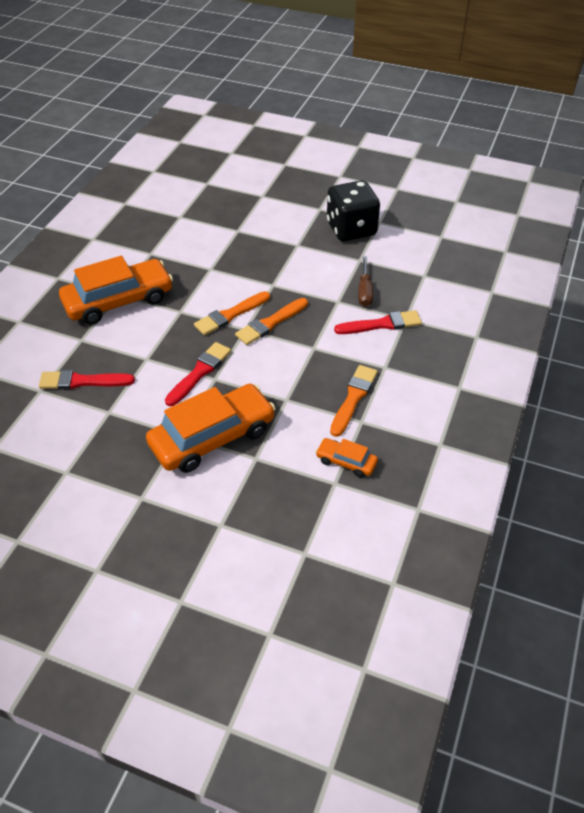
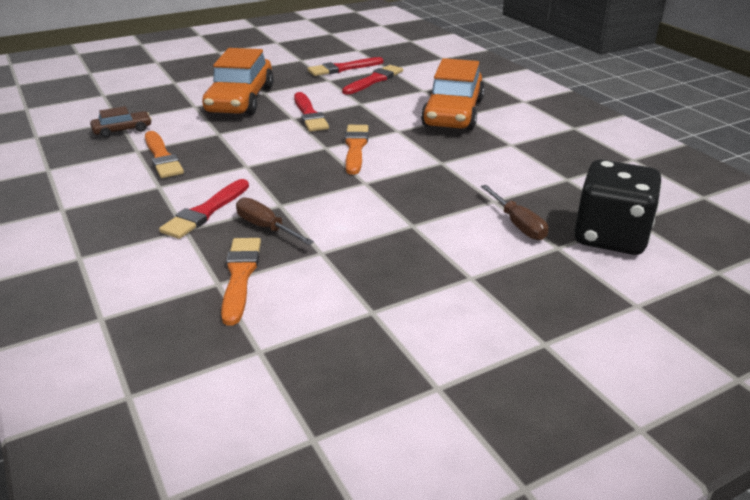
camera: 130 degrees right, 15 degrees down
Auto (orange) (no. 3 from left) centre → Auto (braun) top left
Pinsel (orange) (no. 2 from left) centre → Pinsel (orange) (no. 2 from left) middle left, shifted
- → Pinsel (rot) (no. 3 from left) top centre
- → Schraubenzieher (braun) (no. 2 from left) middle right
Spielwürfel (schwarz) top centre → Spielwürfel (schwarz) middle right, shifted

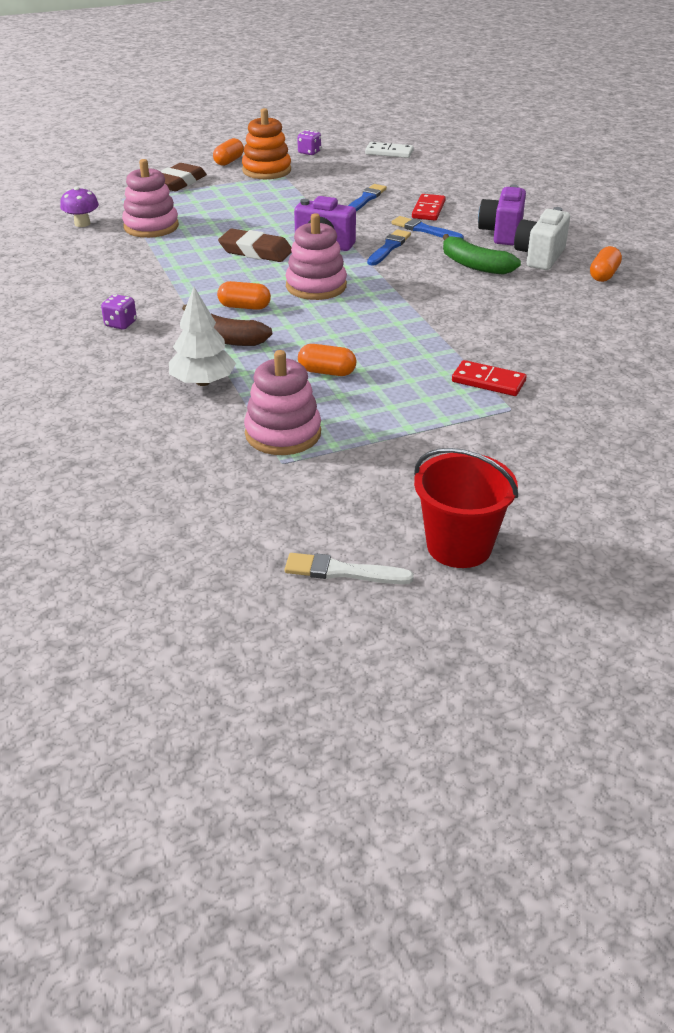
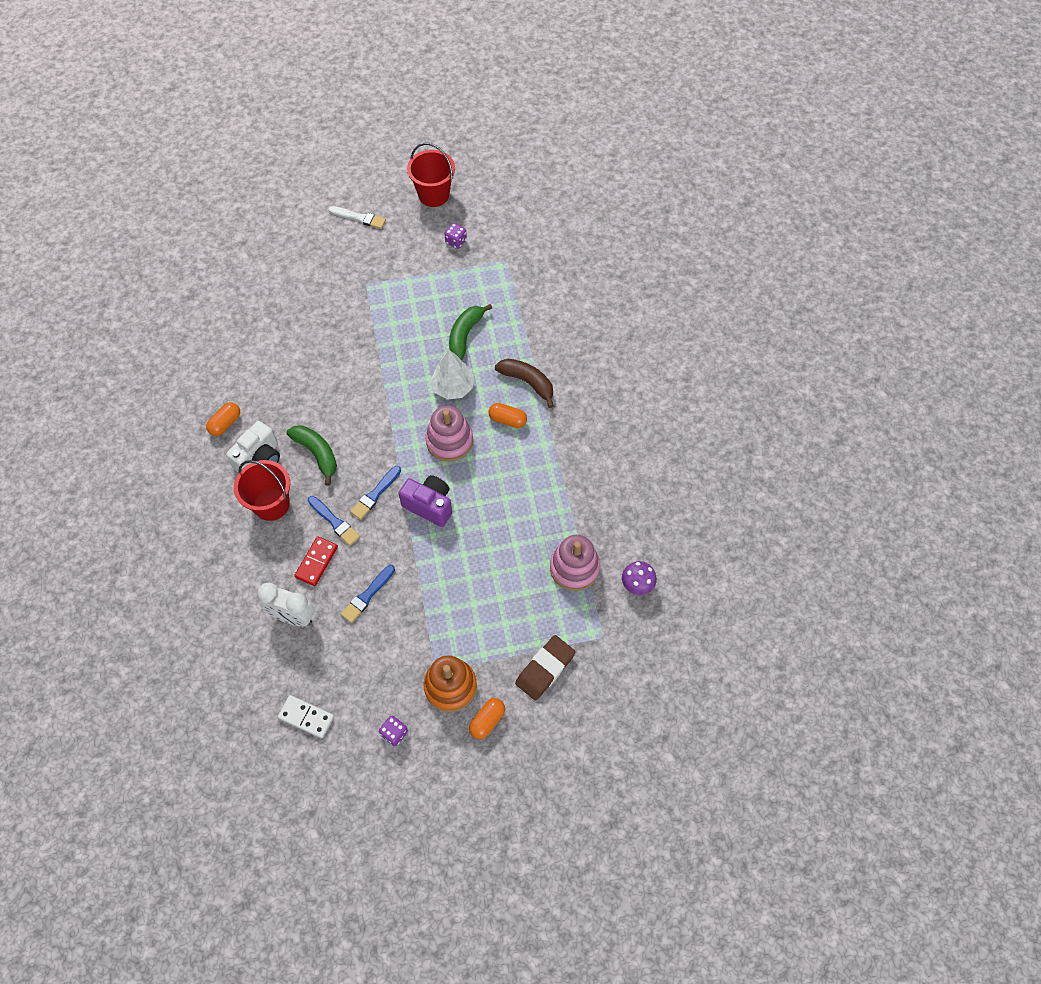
camera: 170 degrees left, 25 degrees up
Kamera (lila) (no. 2 from left) top right → Eimer (rot) (no. 1 from left) middle left
- → Wecker (weiß) middle left
Pinsel (weiß) centre → Pinsel (weiß) top centre, shifted
Baum (weiß) top left → Baum (weiß) centre, shifted
Spielwürfel (lila) (no. 1 from left in the first image) top left → Spielwürfel (lila) (no. 2 from left) top centre, shifted
Kapsel (orange) (no. 3 from left) centre → Banane (grün) (no. 2 from left) centre
Radiergummi (braun) (no. 2 from left) top centre → -
Stapelspielzeug (rosa) (no. 2 from left) centre → -
Dominostein (rot) (no. 2 from left) middle right → -

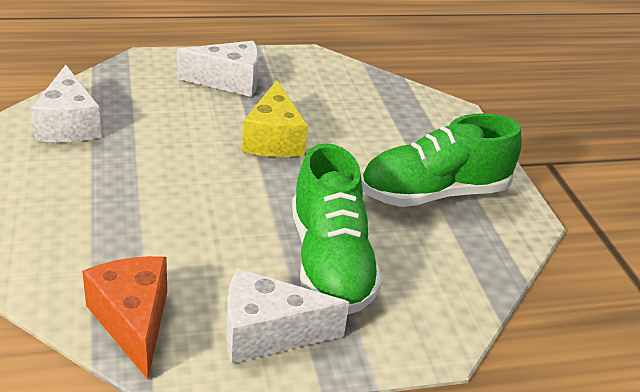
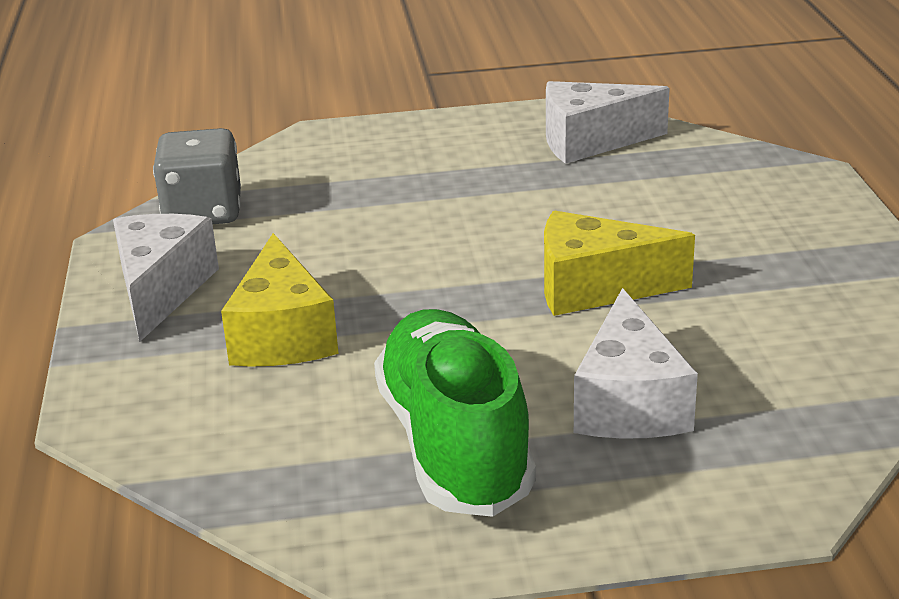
camera: 100 degrees right, 5 degrees down
Käse (orange) bottom left → Spielwürfel (grau) top left
Schuh (grün) (no. 1 from left) centre → Käse (gelb) (no. 1 from left) middle left
Käse (weiß) (no. 2 from left in the first image) top centre → Käse (weiß) (no. 3 from left) middle right, shifted

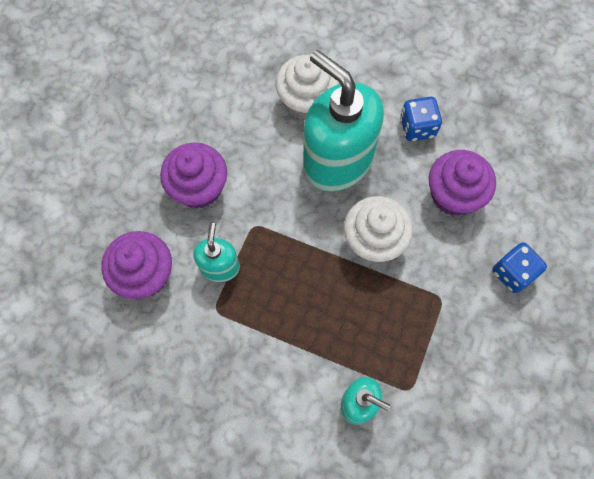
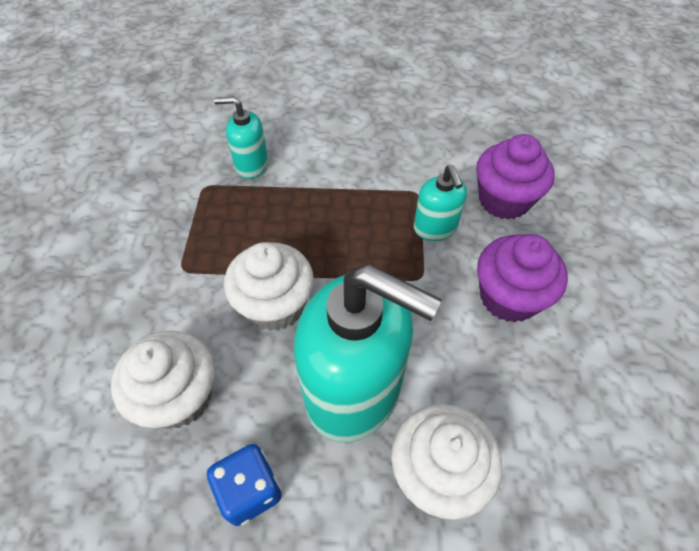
camera: 160 degrees right, 15 degrees down
Muffin (lila) (no. 3 from left) middle right → Muffin (weiß) (no. 1 from left) bottom left
Spielwürfel (blau) (no. 2 from left) middle right → -

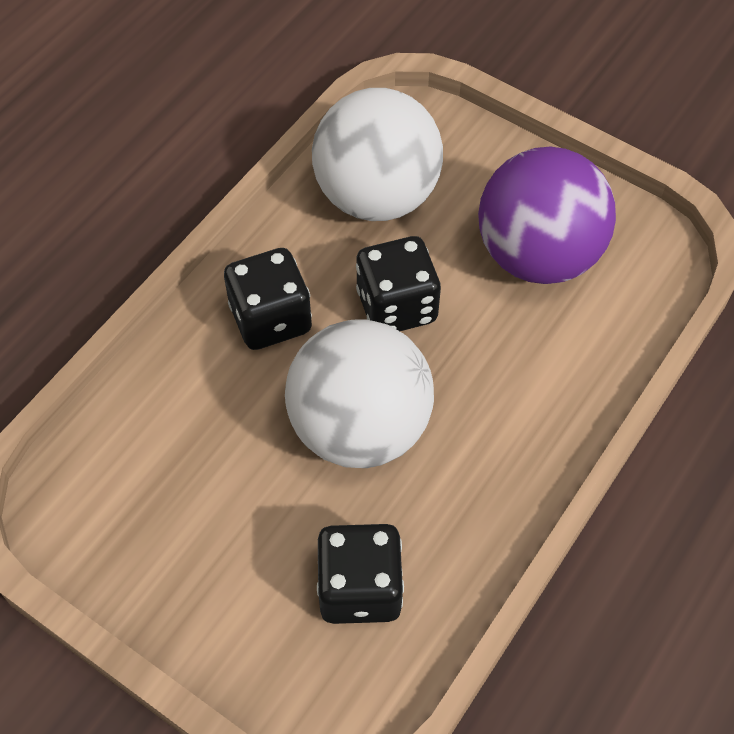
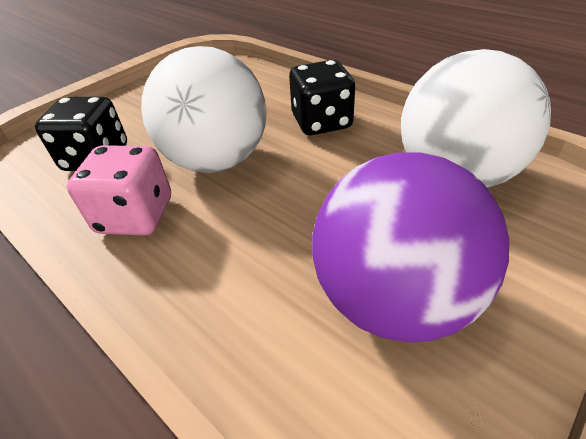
camera: 100 degrees right, 15 degrees down
- → Spielwürfel (rosa) middle left
Spielwürfel (schwarz) (no. 3 from left) centre → -

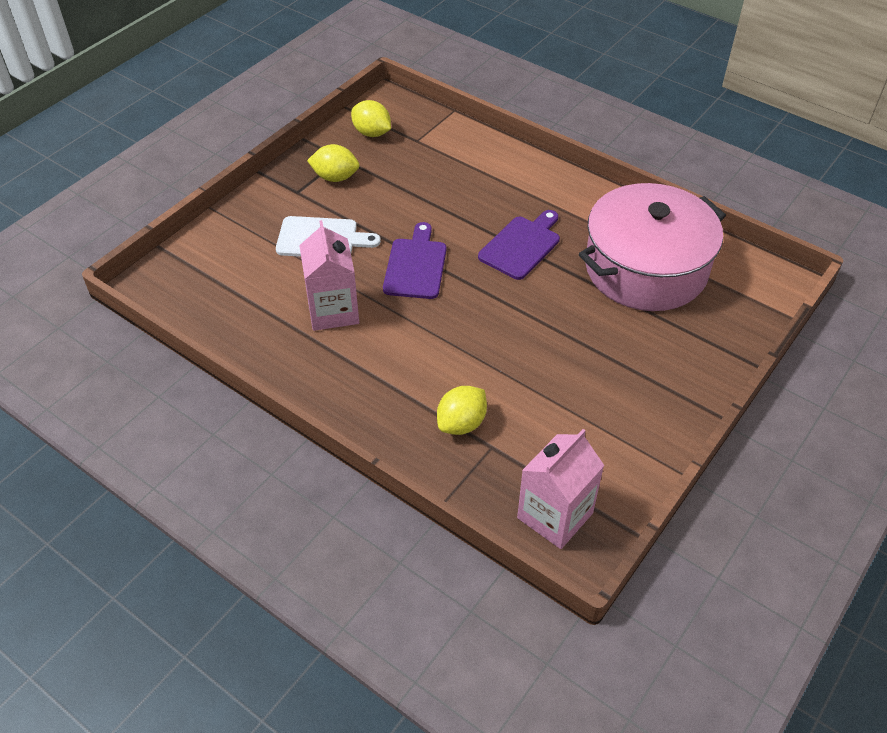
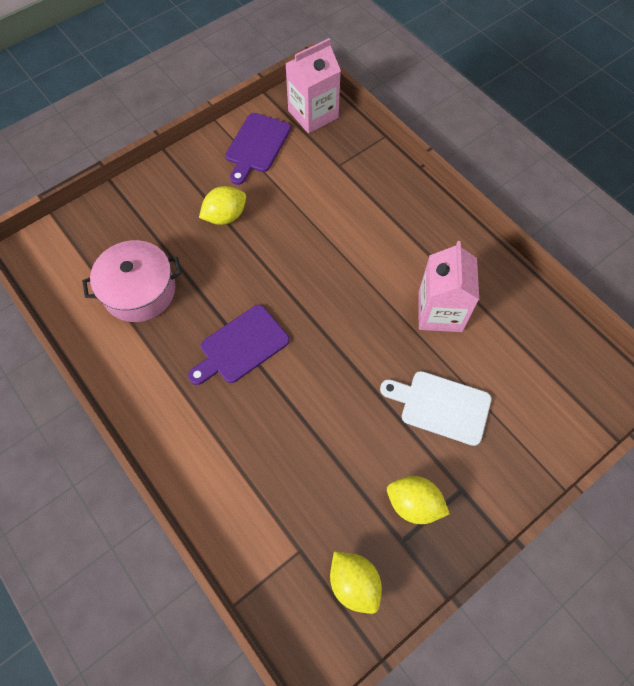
camera: 165 degrees left, 15 degrees up
Kochtopf (rosa) middle right → Kochtopf (rosa) middle left, x0.62
Zitrone (gelb) (no. 3 from left in the first image) centre → Zitrone (gelb) (no. 1 from left) top centre, shifted
Schneidebrett (lila) (no. 1 from left in the first image) centre → Schneidebrett (lila) (no. 2 from left) top centre, shifted

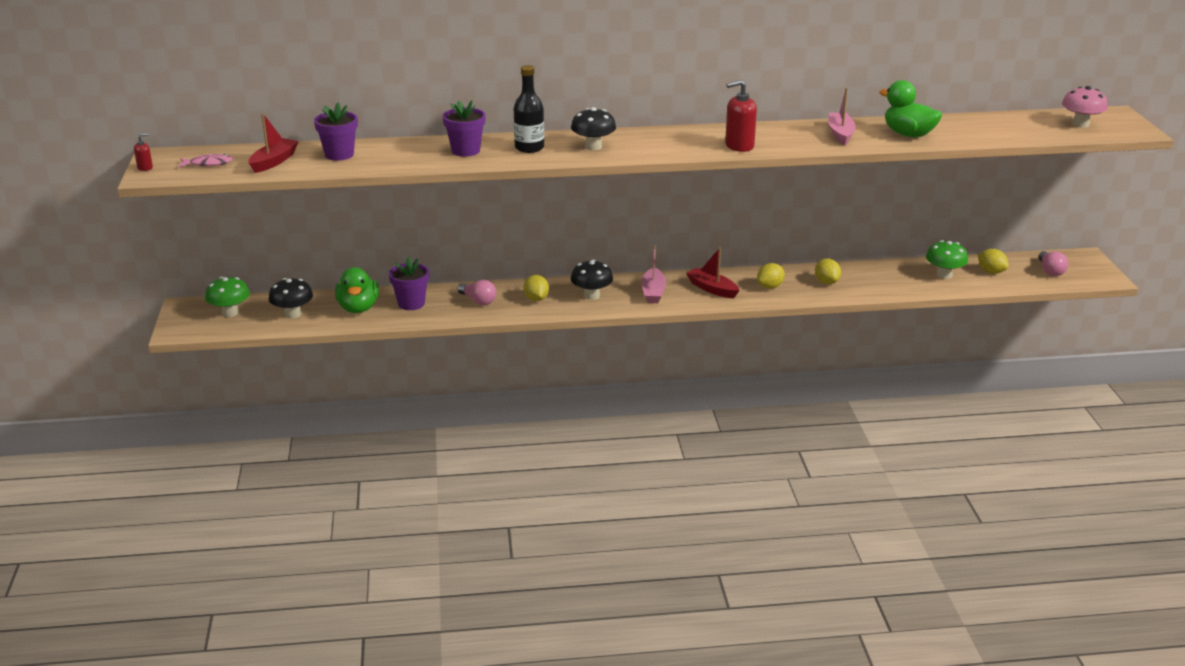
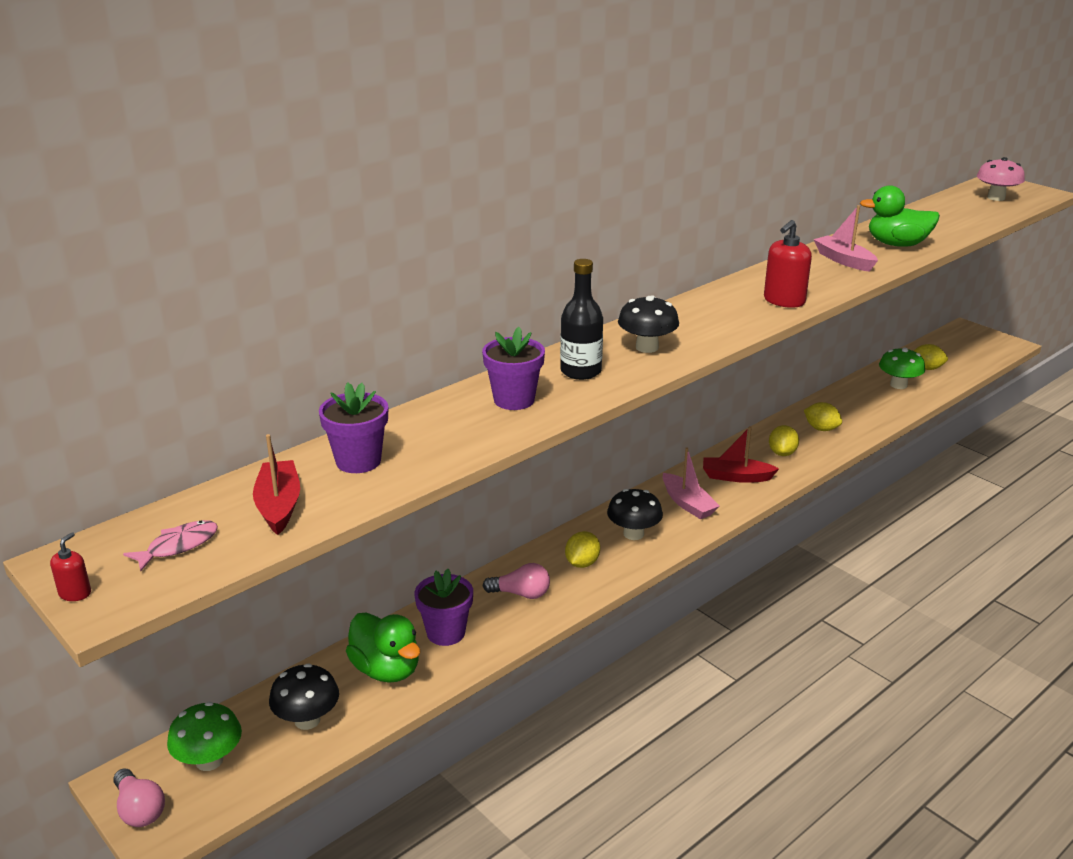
camera: 35 degrees left, 0 degrees up
Glühbirne (rosa) (no. 2 from left in the first image) middle right → Glühbirne (rosa) (no. 1 from left) bottom left, shifted
Zitrone (gelb) (no. 1 from left) centre, 75 degrees clockwise

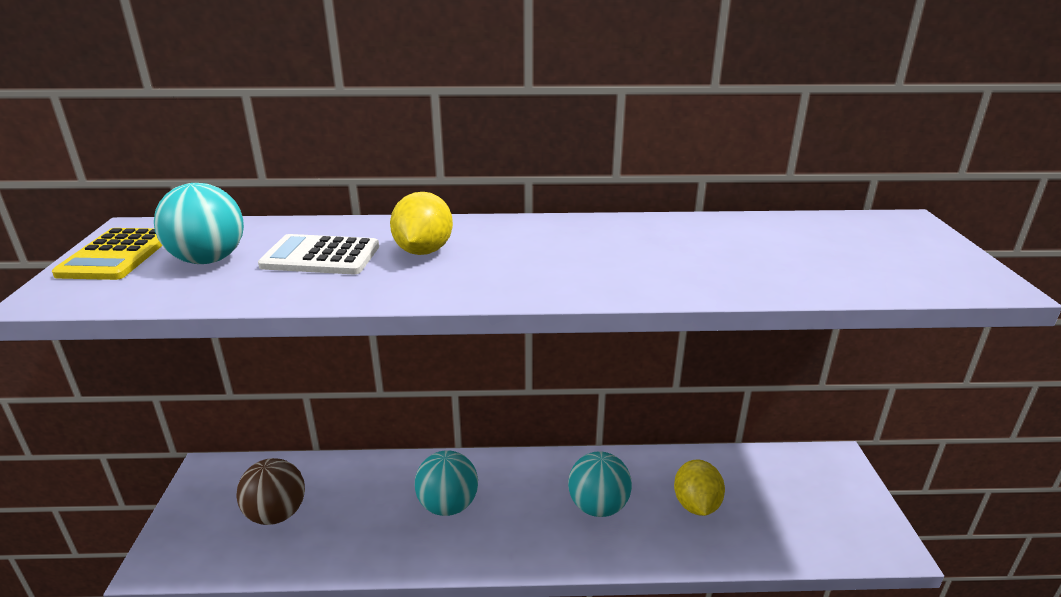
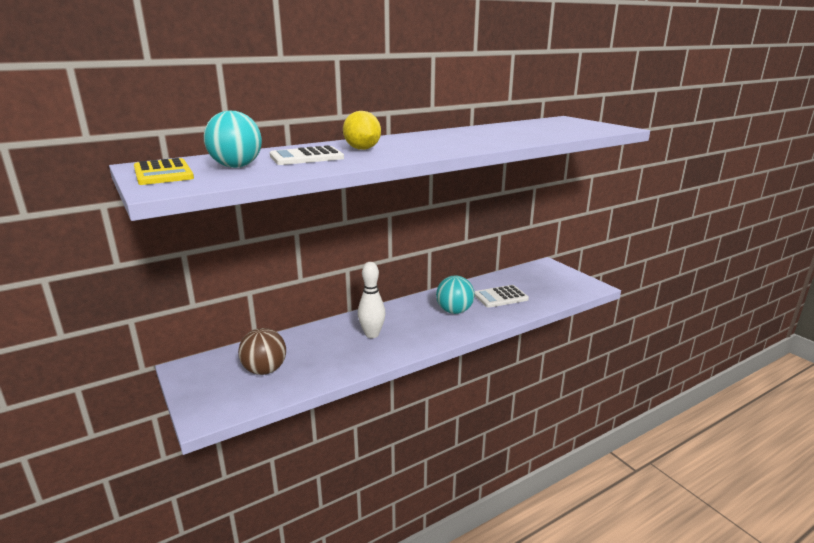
camera: 30 degrees left, 5 degrees down
Ball (türkis) (no. 2 from left) bottom centre → Bowlingkegel (weiß) centre
Zitrone (gelb) (no. 2 from left) bottom centre → Taschenrechner (weiß) (no. 2 from left) centre

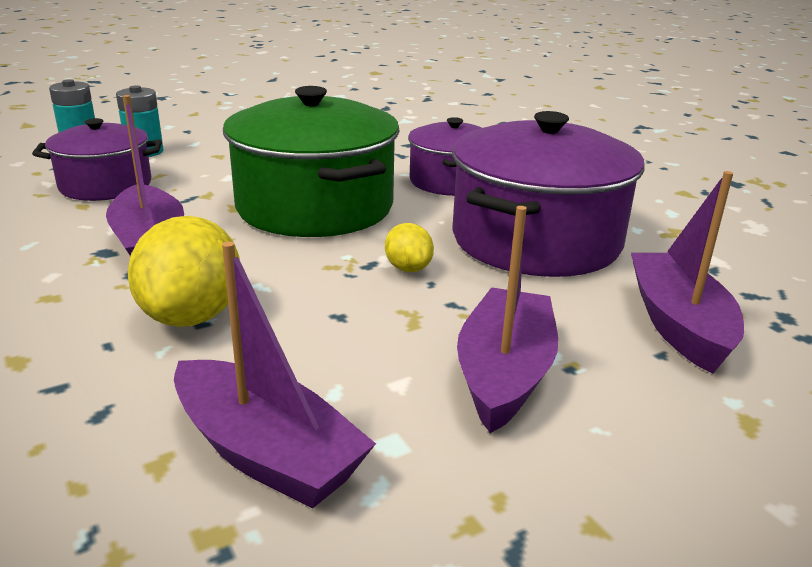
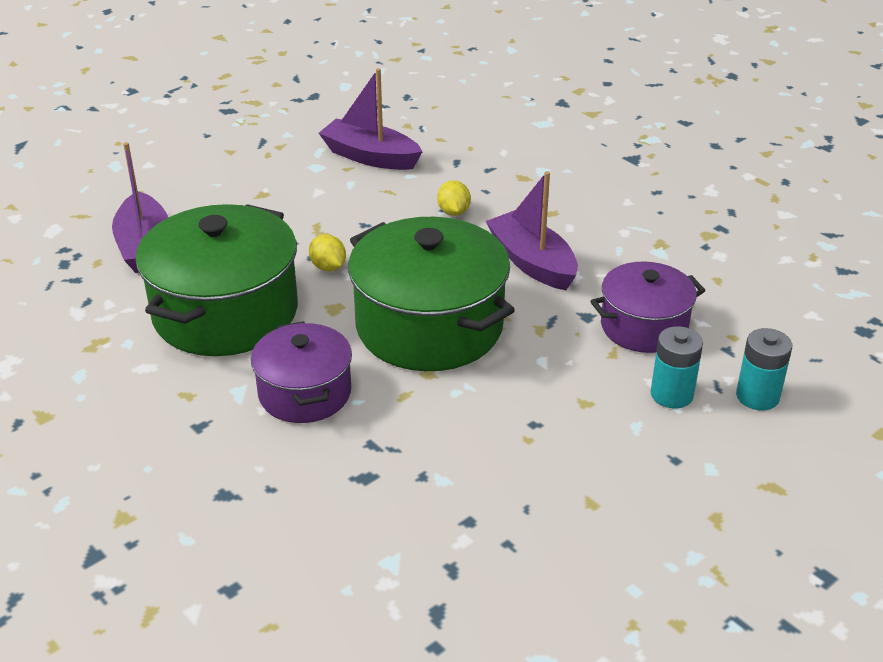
camera: 170 degrees right, 10 degrees up
Kochtopf (lila) (no. 3 from left) middle right → Kochtopf (grün) (no. 1 from left) middle left
Zitrone (gelb) (no. 1 from left in the first image) middle left → Zitrone (gelb) (no. 2 from left) top centre, x0.52
Boot (lila) (no. 3 from left) centre → -

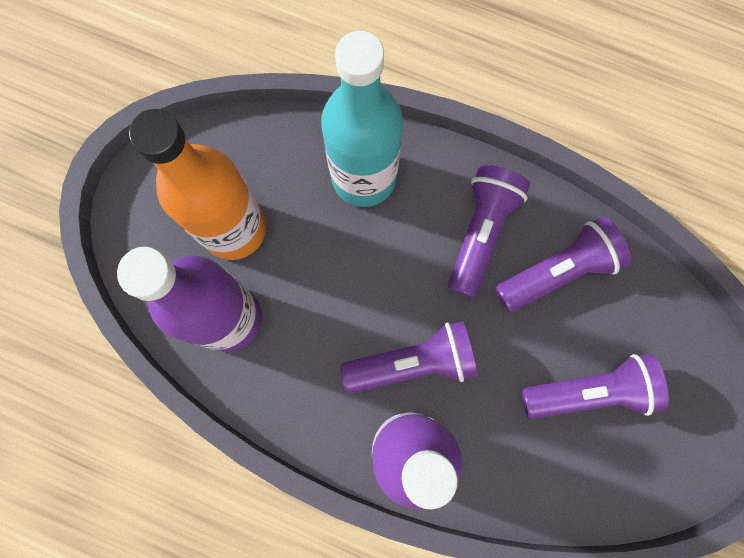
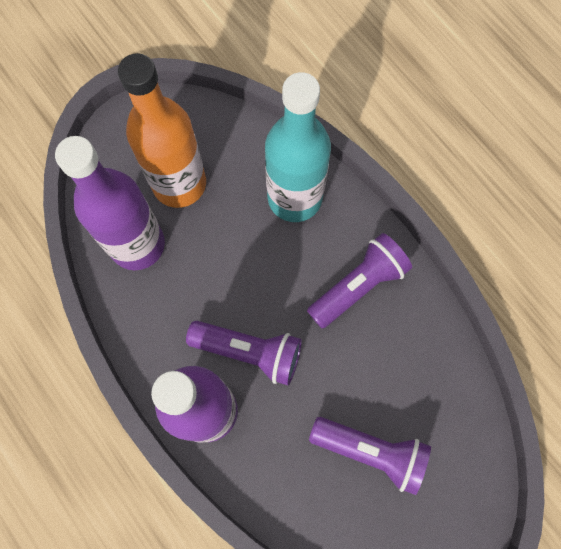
camera: 30 degrees right, 5 degrees down
Taschenlampe (lila) (no. 3 from left) middle right → -

